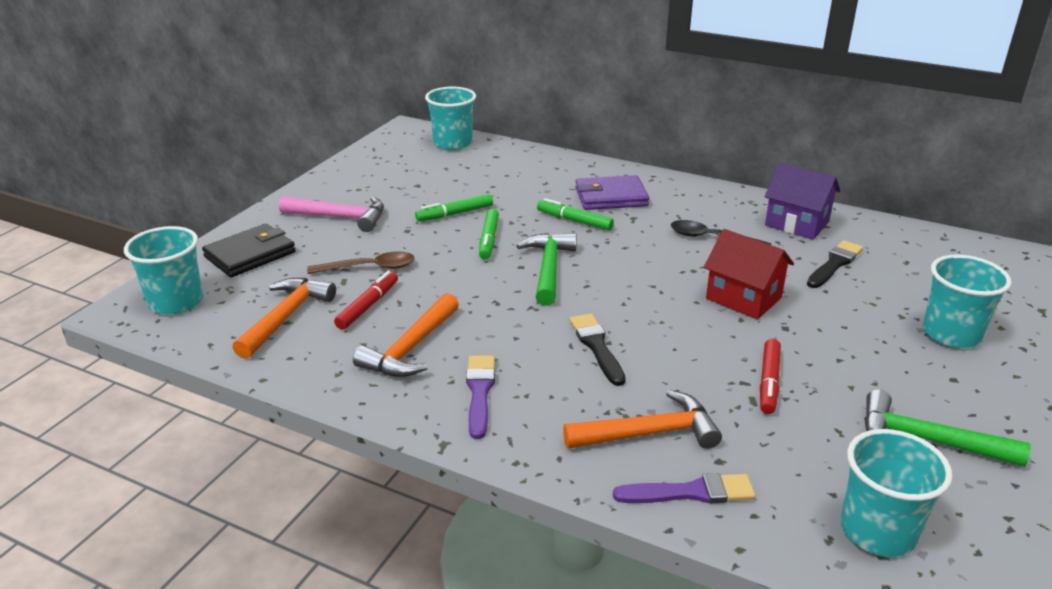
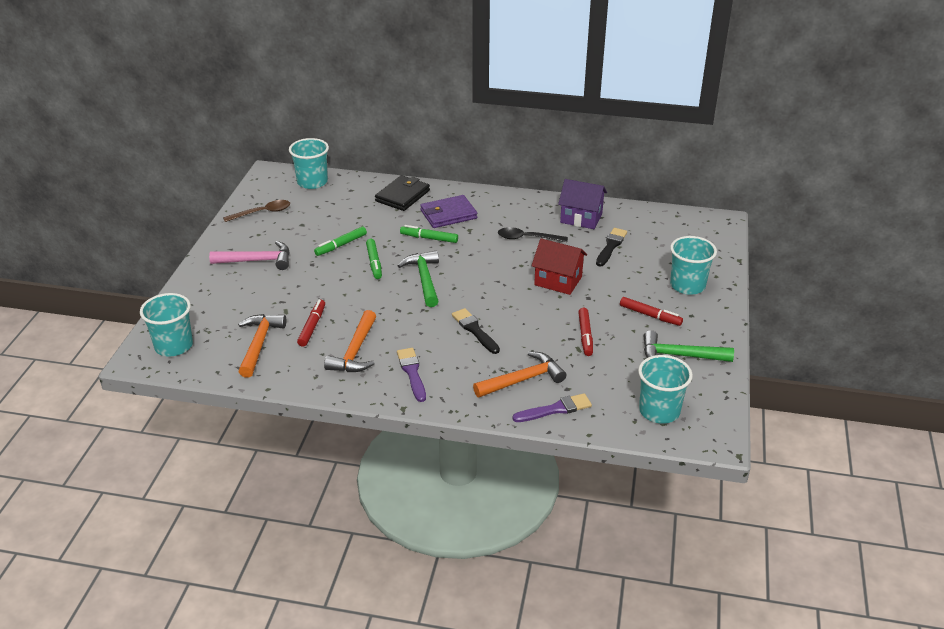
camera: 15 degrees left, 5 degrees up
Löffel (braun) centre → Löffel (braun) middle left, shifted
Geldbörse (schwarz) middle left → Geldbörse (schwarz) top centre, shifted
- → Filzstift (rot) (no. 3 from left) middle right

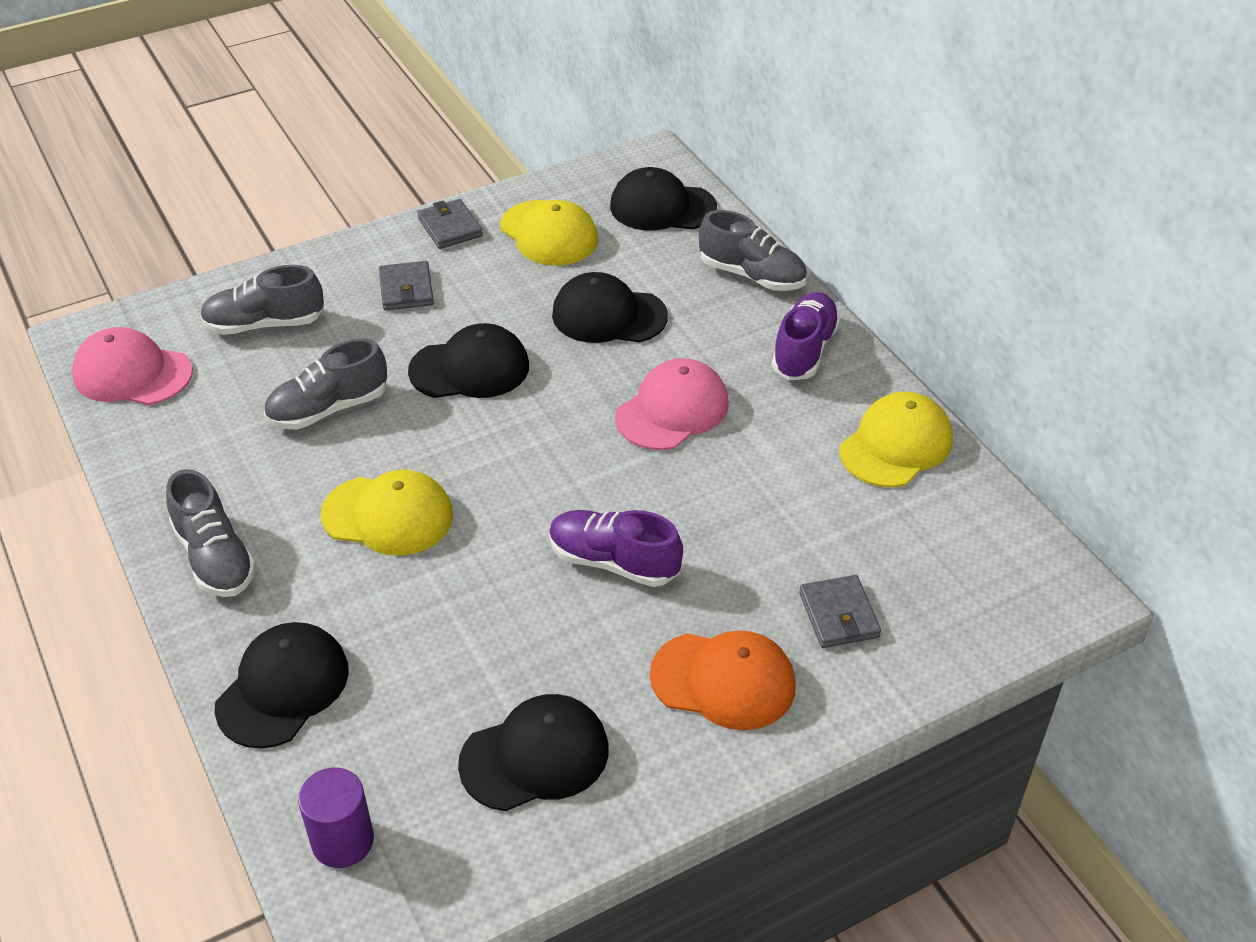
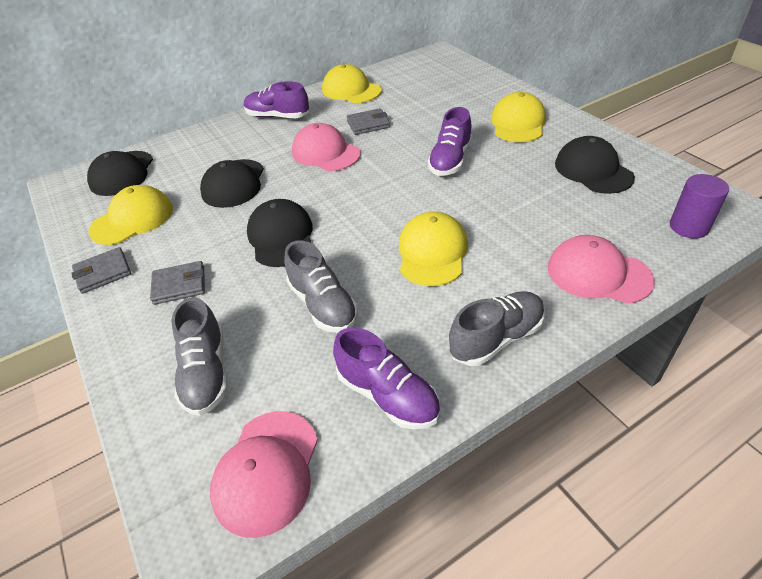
camera: 90 degrees left, 0 degrees up
- → Schuh (lila) (no. 2 from left) centre
Geldbörse (grau) (no. 3 from left) middle right → Geldbörse (grau) (no. 3 from left) top centre, shifted
Kappe (orange) bottom centre → Kappe (gelb) (no. 4 from left) top right
Kappe (schwarz) (no. 1 from left) bottom left → Kappe (rosa) (no. 3 from left) middle right
Schuh (grau) (no. 4 from left) top centre → -

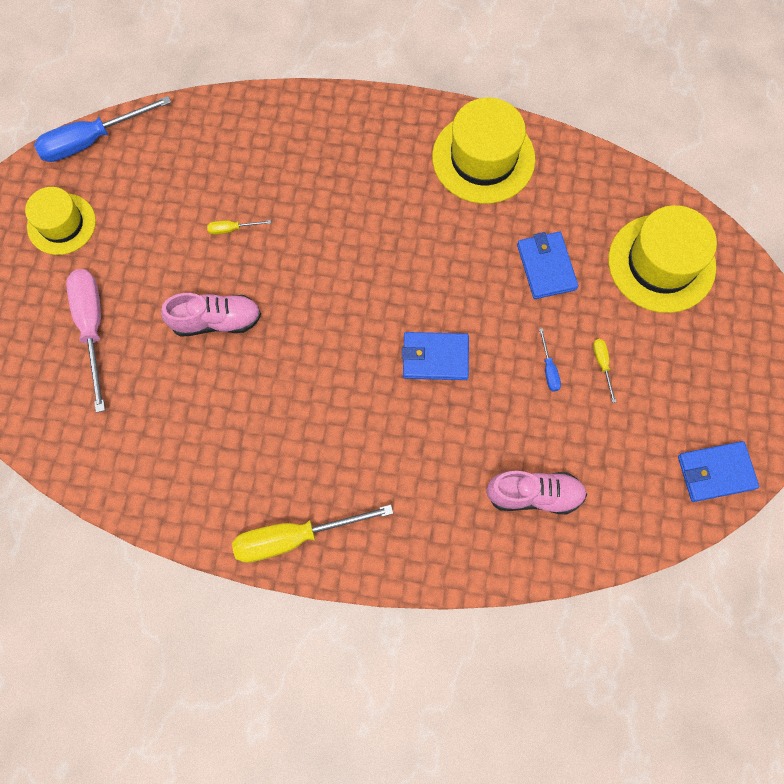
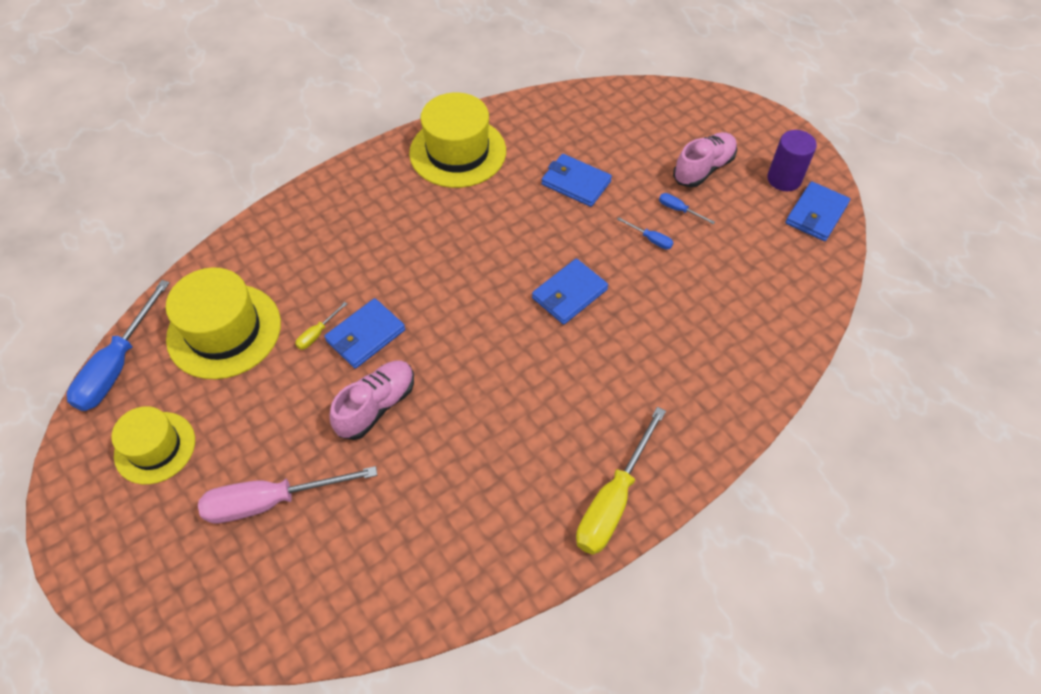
camera: 45 degrees left, 15 degrees down
Hut (gelb) (no. 3 from left in the first image) top right → Hut (gelb) (no. 2 from left) middle left, shifted
Schraubenzieher (rosa) middle left → Schraubenzieher (rosa) bottom left, 45 degrees counterclockwise
- → Geldbörse (blau) (no. 1 from left) centre
Schraubenzieher (gelb) (no. 3 from left) middle right → Schraubenzieher (blau) (no. 3 from left) top centre
Schuh (rosa) (no. 2 from left) middle right → Schuh (rosa) (no. 2 from left) top right, shifted
- → Vollzylinder (lila) top right

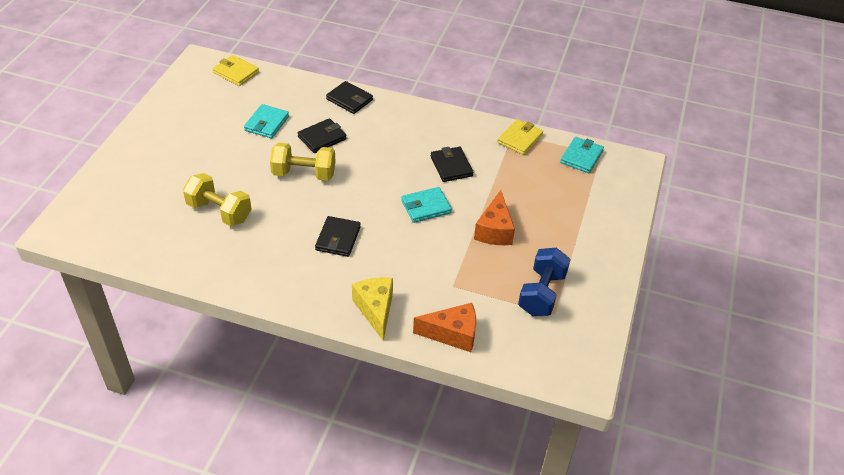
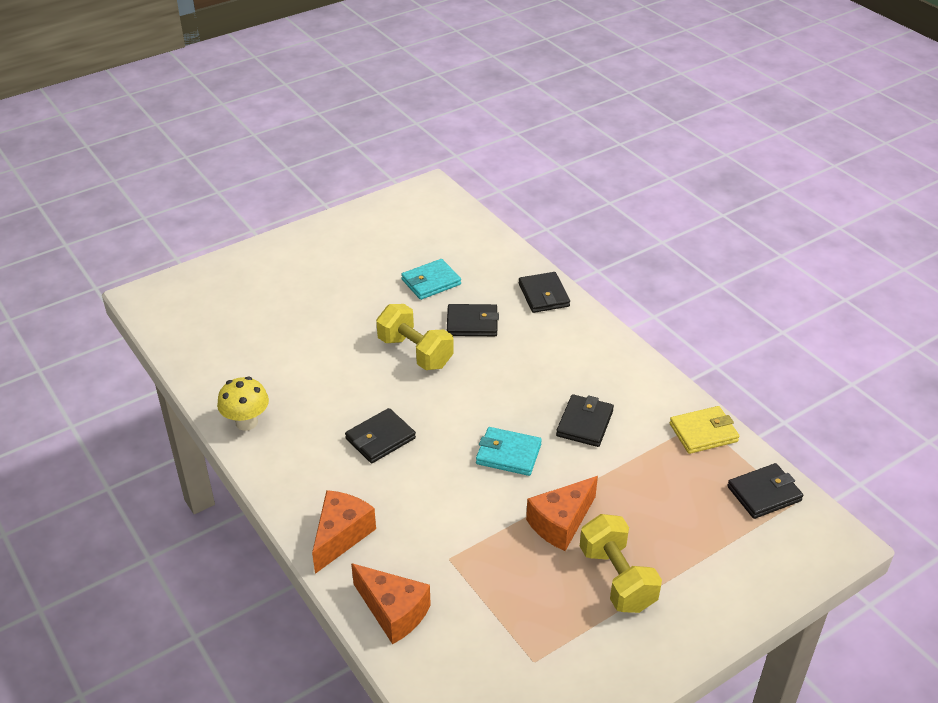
camera: 40 degrees right, 5 degrees down
- → Pilz (gelb) middle left
Käse (gelb) centre → Käse (orange) (no. 1 from left) bottom centre
Hantel (gelb) (no. 1 from left in the first image) middle left → Hantel (gelb) (no. 2 from left) bottom centre, shifted
Geldbörse (türkis) (no. 3 from left) top right → Geldbörse (schwarz) (no. 5 from left) bottom right
Geldbörse (gelb) (no. 1 from left) top left → -
Hantel (blau) centre → -

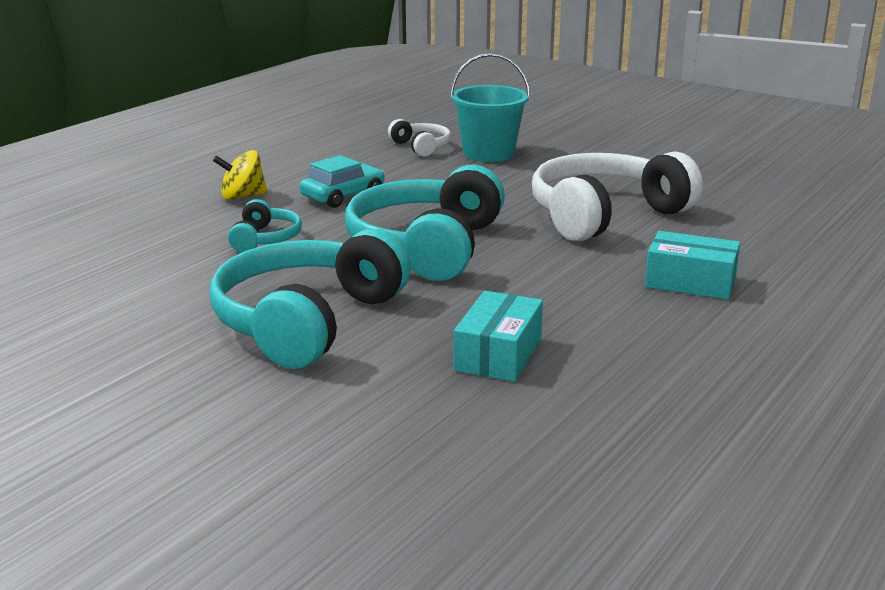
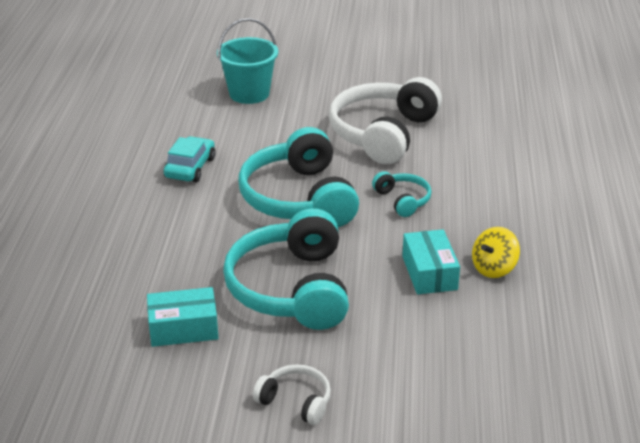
camera: 30 degrees left, 10 degrees up
Schachtel (türkis) (no. 2 from left in the first image) middle right → Schachtel (türkis) (no. 1 from left) bottom left, shifted
Kopfhörer (weiß) (no. 1 from left) top centre → Kopfhörer (weiß) (no. 1 from left) bottom centre, shifted
Kopfhörer (türkis) (no. 1 from left in the first image) middle left → Kopfhörer (türkis) (no. 3 from left) centre, shifted
Kreisel (gelb) top left → Kreisel (gelb) middle right, shifted

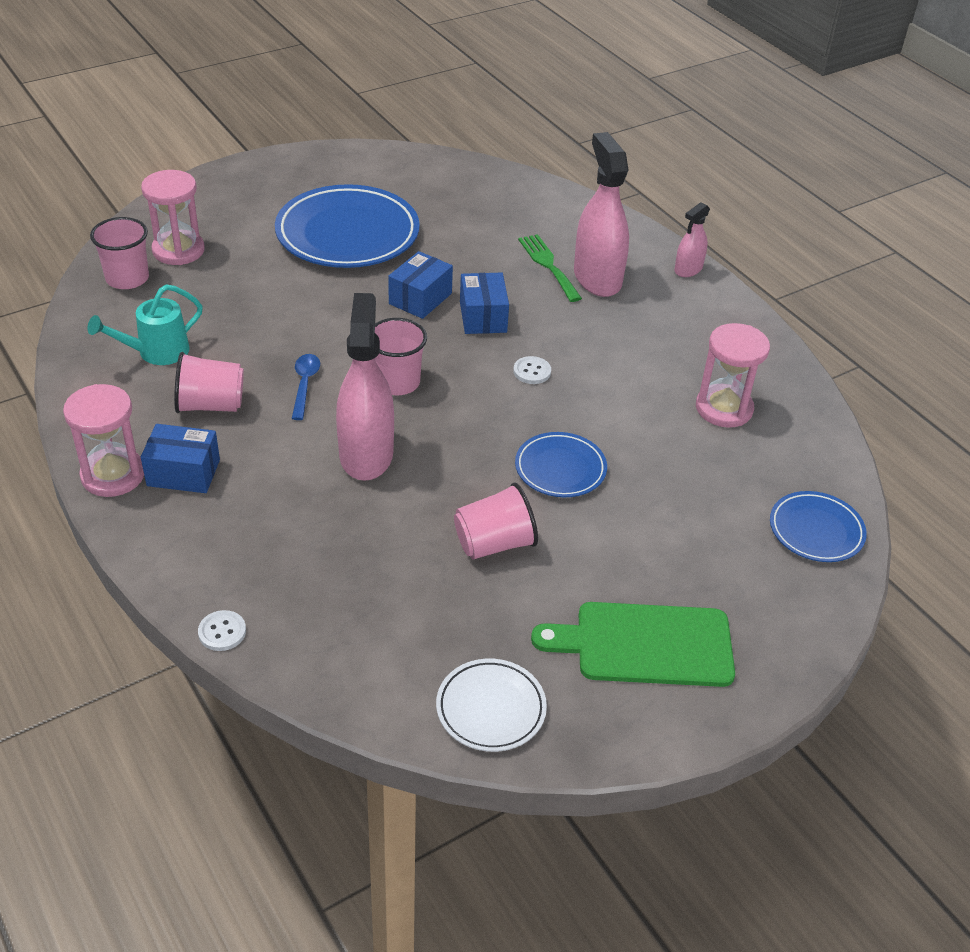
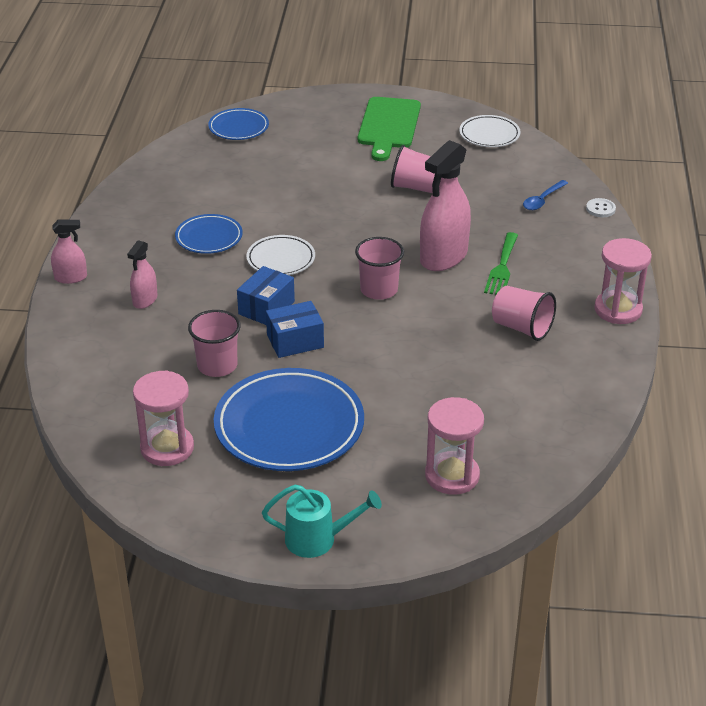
camera: 140 degrees left, 5 degrees down
Sprühflasche (rosa) (no. 2 from left) top centre → Sprühflasche (rosa) (no. 2 from left) middle left, x0.52
Sanduhr (rosa) (no. 3 from left in the first image) middle right → Sanduhr (rosa) (no. 1 from left) middle left, shifted
Teller (blau) (no. 2 from left in the first image) centre → Teller (blau) (no. 1 from left) top left, shifted
Becher (rosa) (no. 1 from left) top left → Becher (rosa) (no. 1 from left) middle left, shifted
Knopf (weiß) (no. 2 from left) centre → Teller (weiß) (no. 1 from left) centre
Gießkanne (türkis) middle left → Gießkanne (türkis) bottom centre, shifted
Schneidebrett (grün) bottom centre → Schneidebrett (grün) top centre, 60 degrees clockwise
Gabel (grün) top centre → Gabel (grün) middle right, shifted
Löffel (blau) middle left → Löffel (blau) top right, shifted
Schachtel (blau) (no. 1 from left) middle left → -

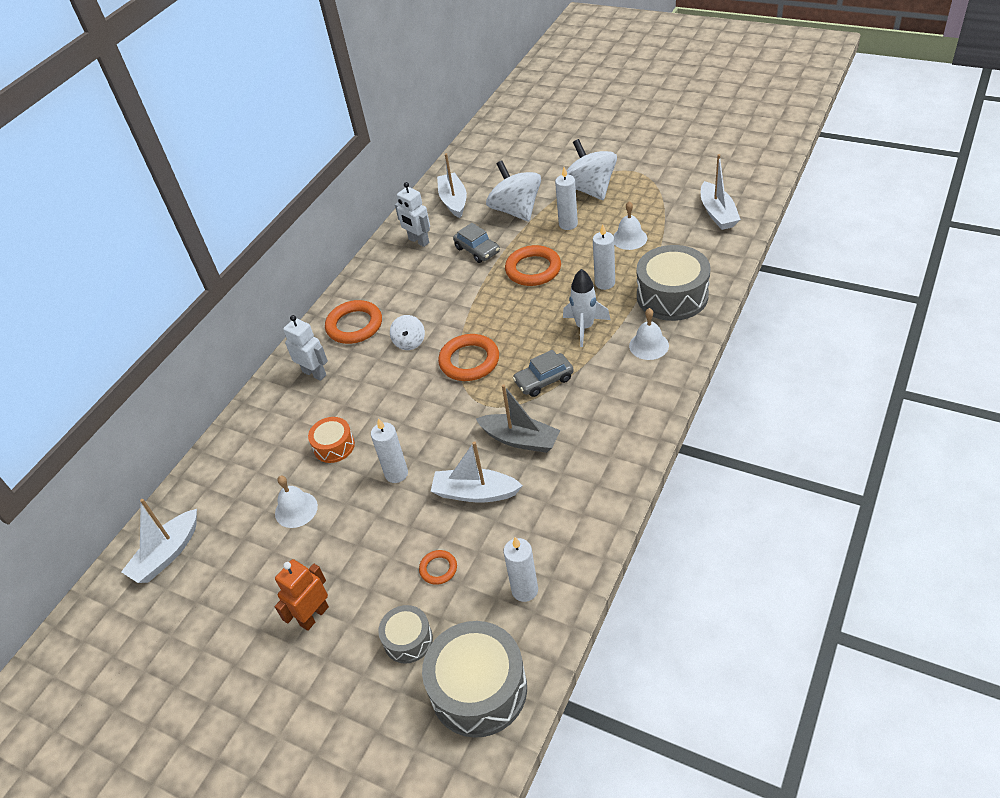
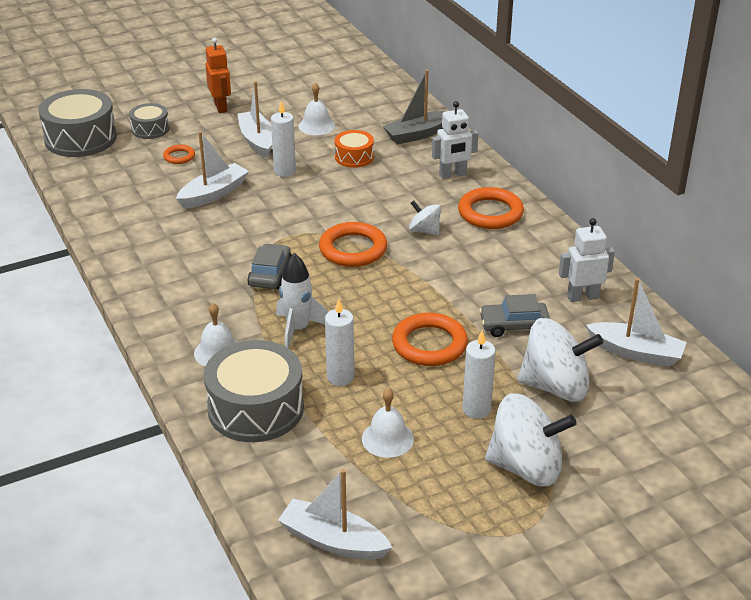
camera: 120 degrees right, 10 degrees down
Boot (weiß) (no. 1 from left in the first image) bottom left → Boot (weiß) (no. 2 from left) top centre, shifted
Boot (grau) centre → Boot (grau) top centre, shifted
Kerze (weiß) (no. 2 from left) bottom centre → -

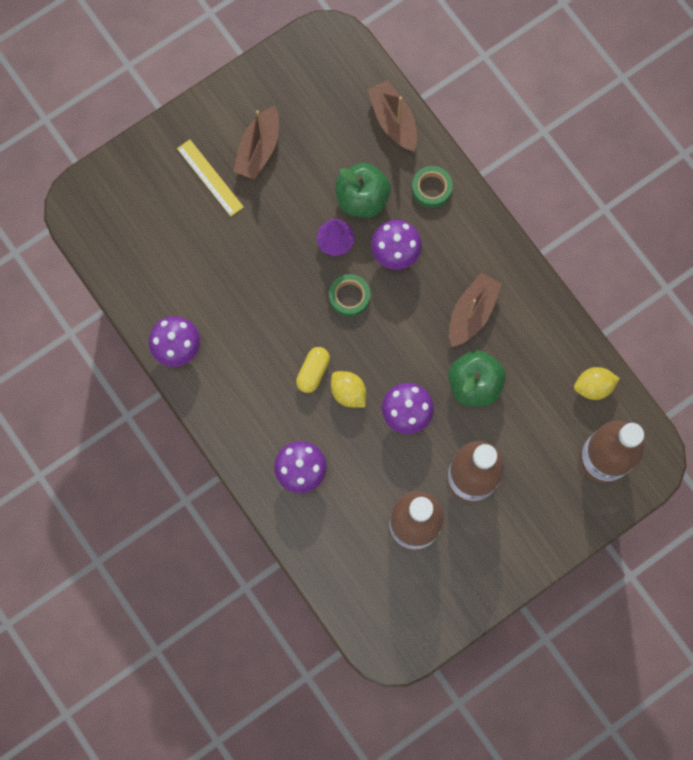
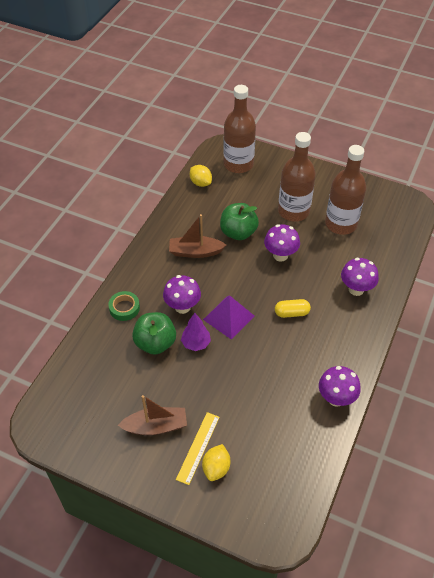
camera: 120 degrees left, 25 degrees down
Zitrone (gelb) (no. 1 from left in the first image) centre → Zitrone (gelb) (no. 2 from left) bottom centre, shifted
Klebeband (grün) (no. 1 from left) centre → Pyramide (lila) centre
Boot (braun) (no. 2 from left) top centre → -

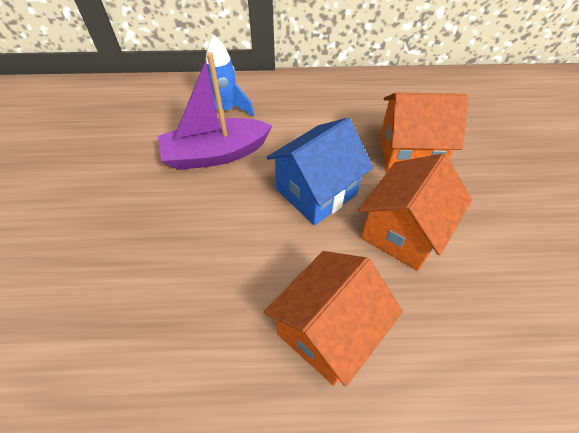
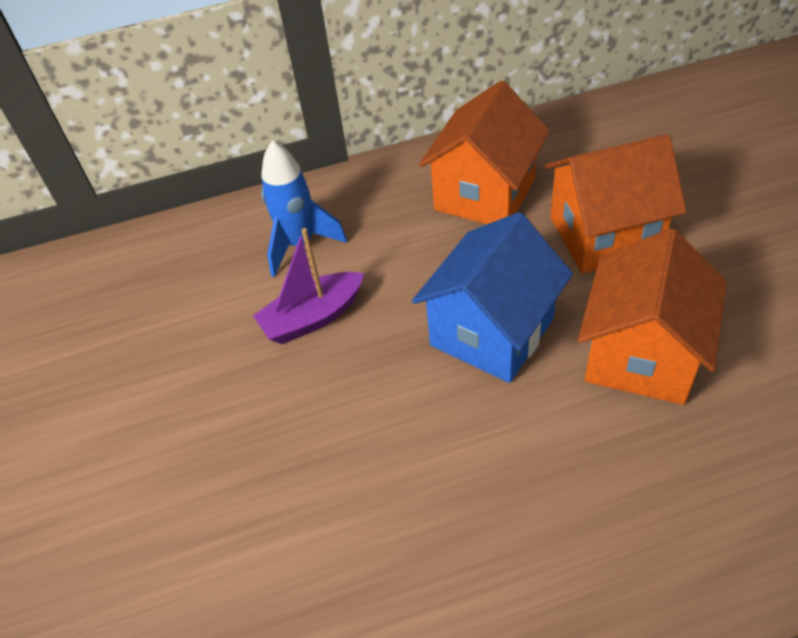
camera: 10 degrees left, 5 degrees down
Boot (lila) top centre → Boot (lila) centre, x0.66
Haus (orange) (no. 1 from left) bottom centre → Haus (orange) (no. 1 from left) top centre, shifted

